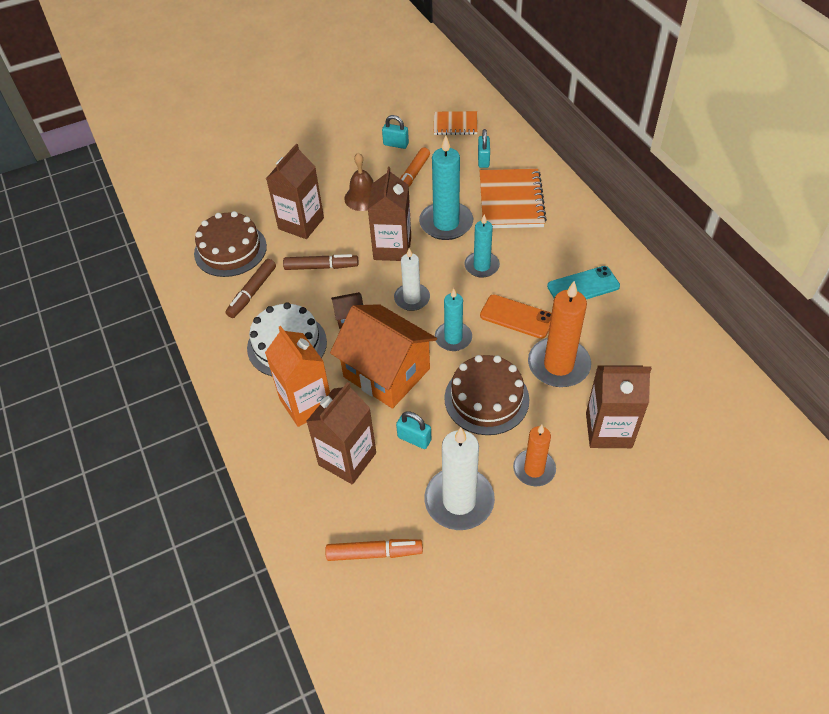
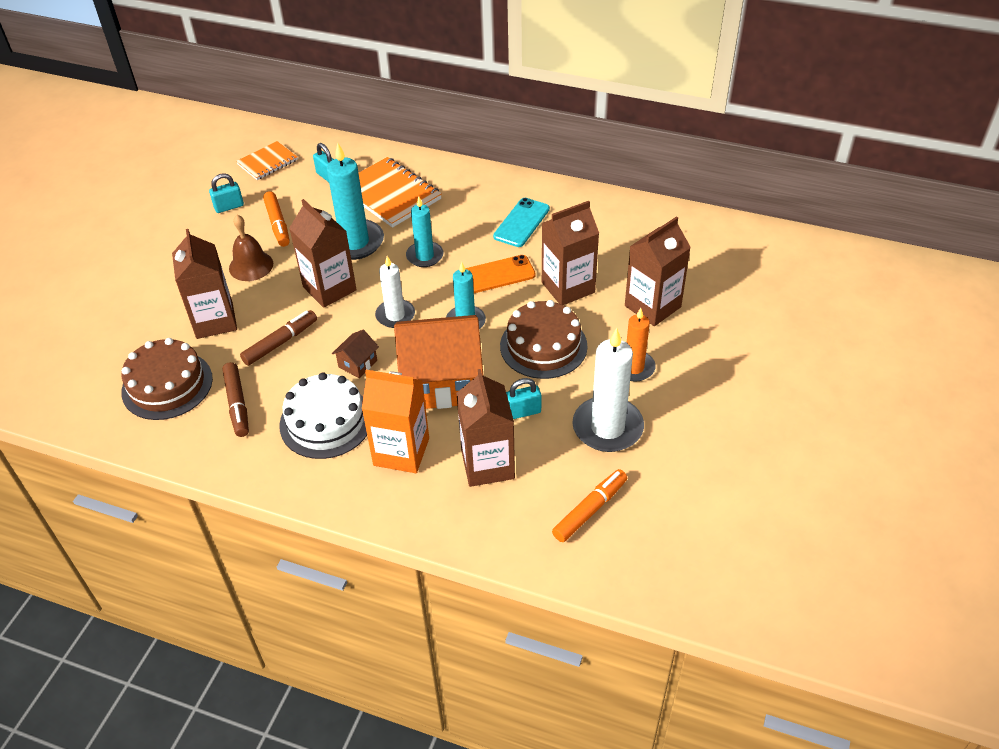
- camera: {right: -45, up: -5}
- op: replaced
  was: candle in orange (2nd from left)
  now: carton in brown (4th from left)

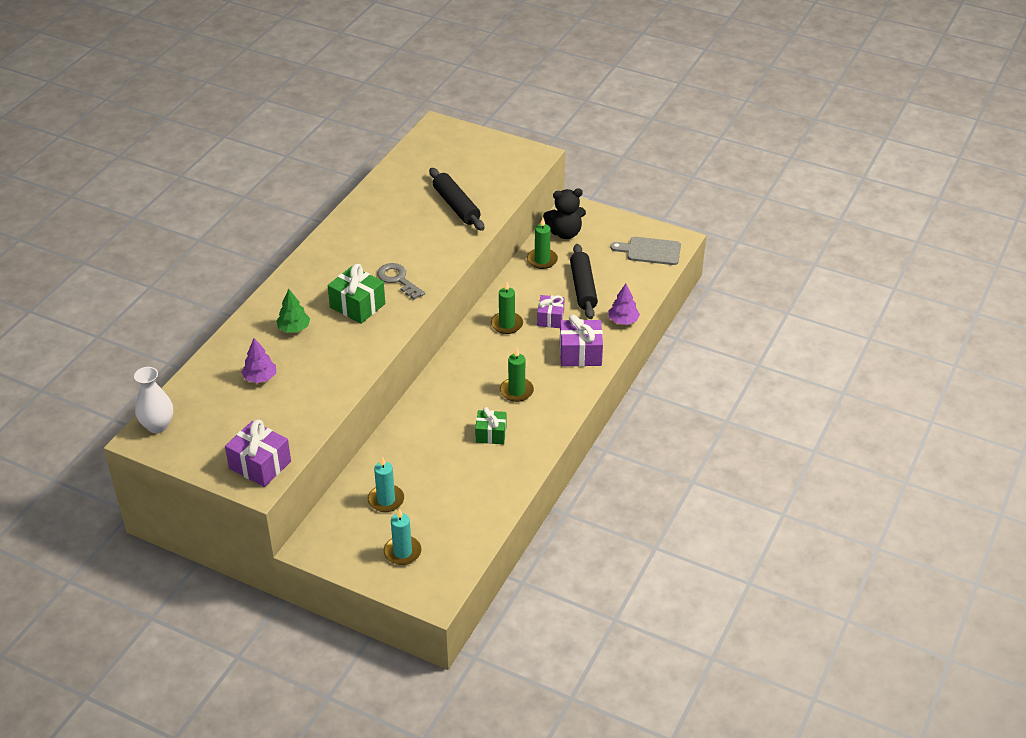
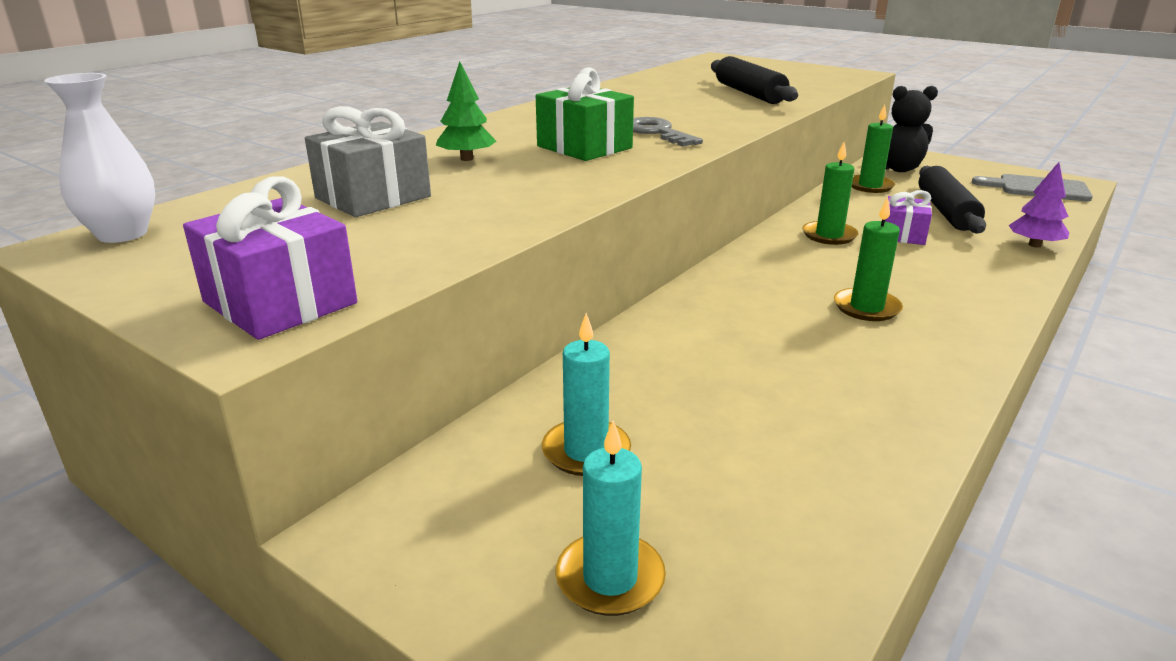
- camera: {right: 10, up: -15}
- op: replaced
  was: tree in purple (1st from left)
  now: gift in grey
- op: removed
  was: gift in green (2nd from left)
- op: removed
  was: gift in purple (3rd from left)

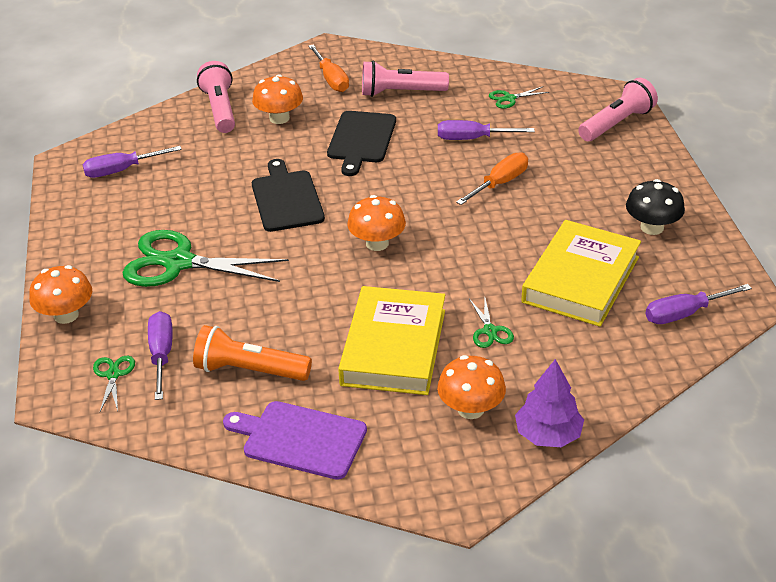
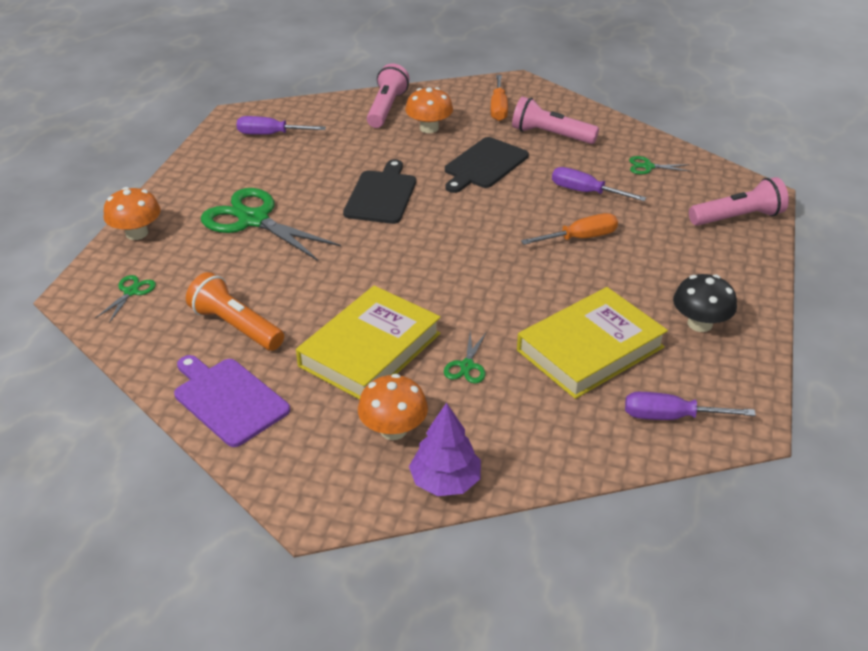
- camera: {right: 25, up: 0}
- op: removed
  was: screwdriver in purple (2nd from left)
- op: removed
  was: mushroom in orange (3rd from left)

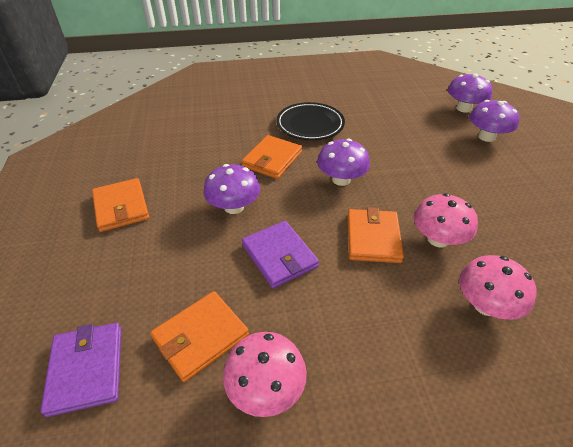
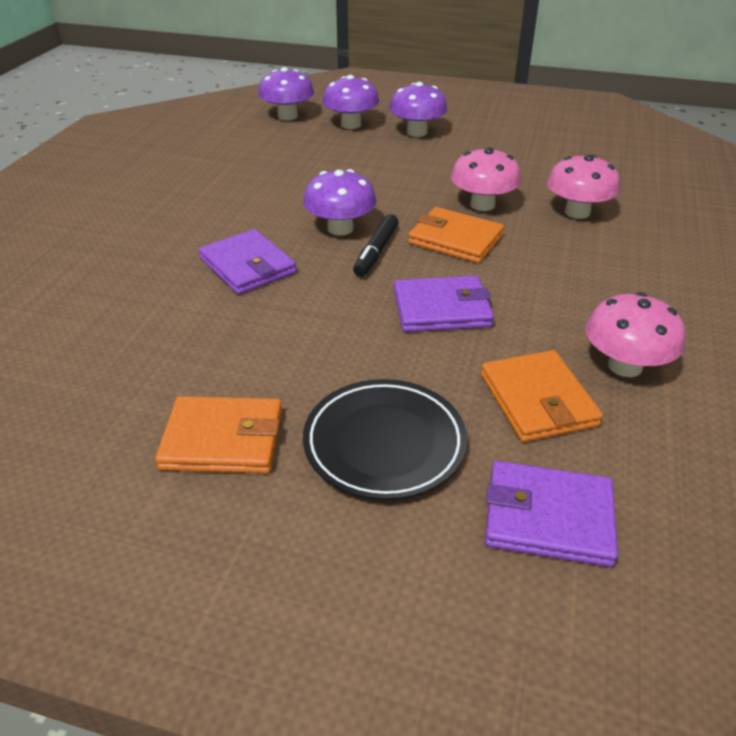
- camera: {right: -65, up: -5}
- op: moved
  was: mushroom in purple (1st from left in the first image)
  now: mushroom in purple (4th from left)
- op: recoloured
  was: wallet in orange (3rd from left)
  now: wallet in purple (1st from left)
- op: moved
  was: plate in black
- op: added
  now: marker in black

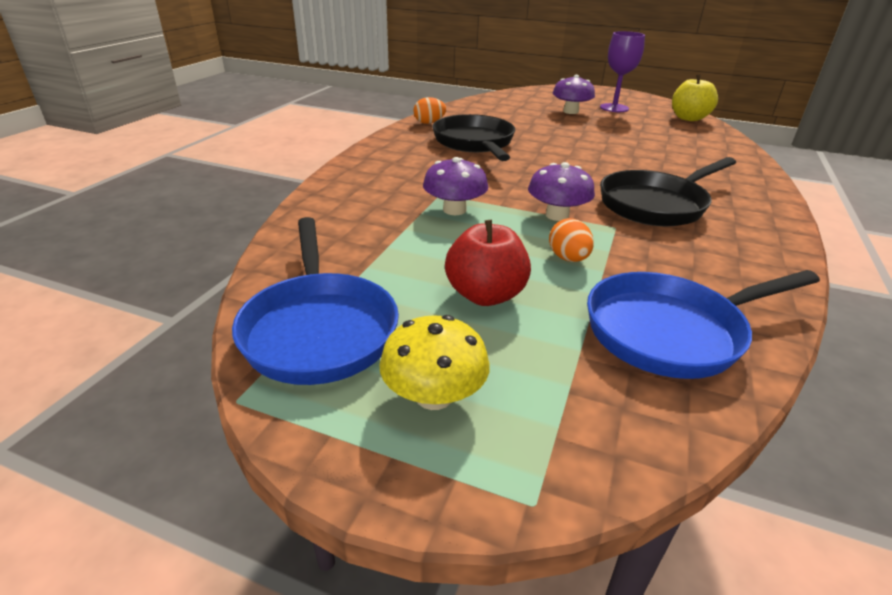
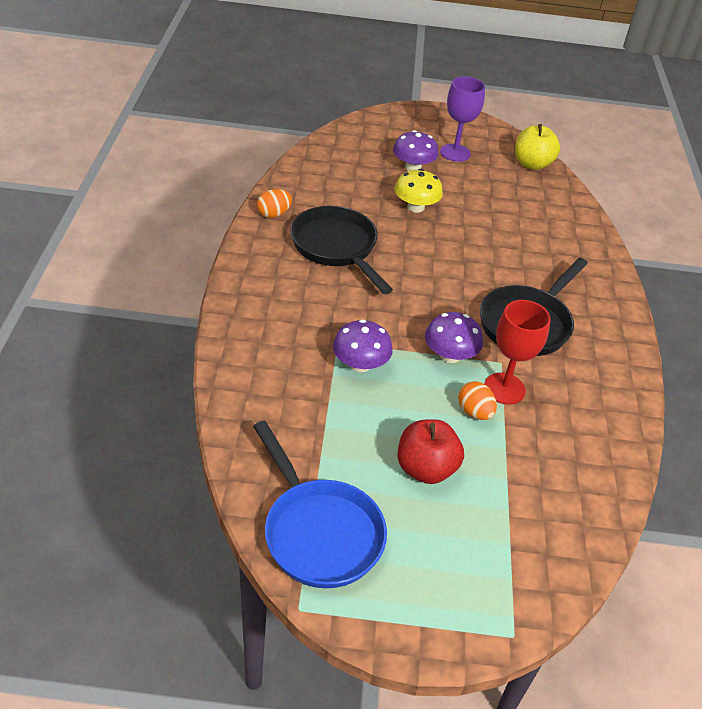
- camera: {right: -20, up: 10}
- op: moved
  was: mushroom in yellow
- op: removed
  was: pan in blue (2nd from left)
- op: added
  now: goblet in red

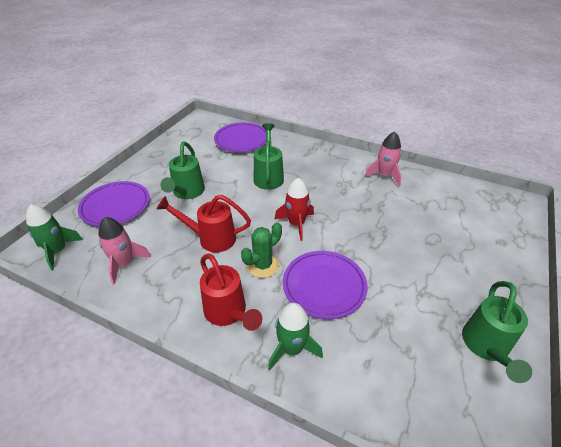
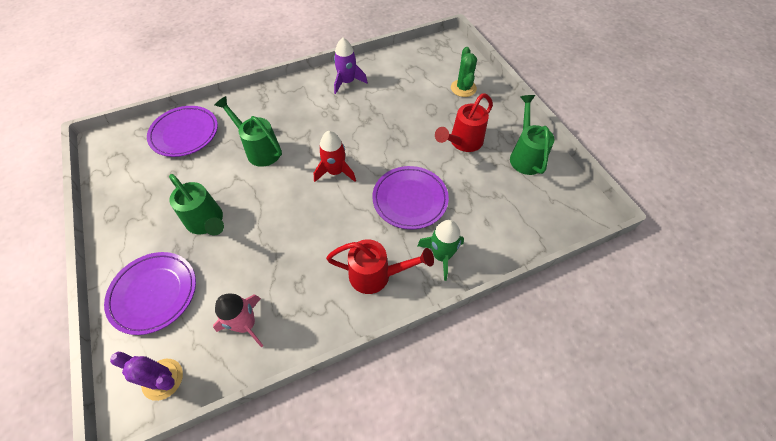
- camera: {right: -50, up: 15}
- op: replaced
  was: rocket in green (1st from left)
  now: cactus in purple
- op: moved
  was: watering can in red (1st from left in the first image)
  now: watering can in red (2nd from left)
- op: moved
  was: cactus in green
- op: recoloured
  was: rocket in pink (2nd from left)
  now: rocket in purple
- op: turned
  was: watering can in green (3rd from left)
  clockwise: -150

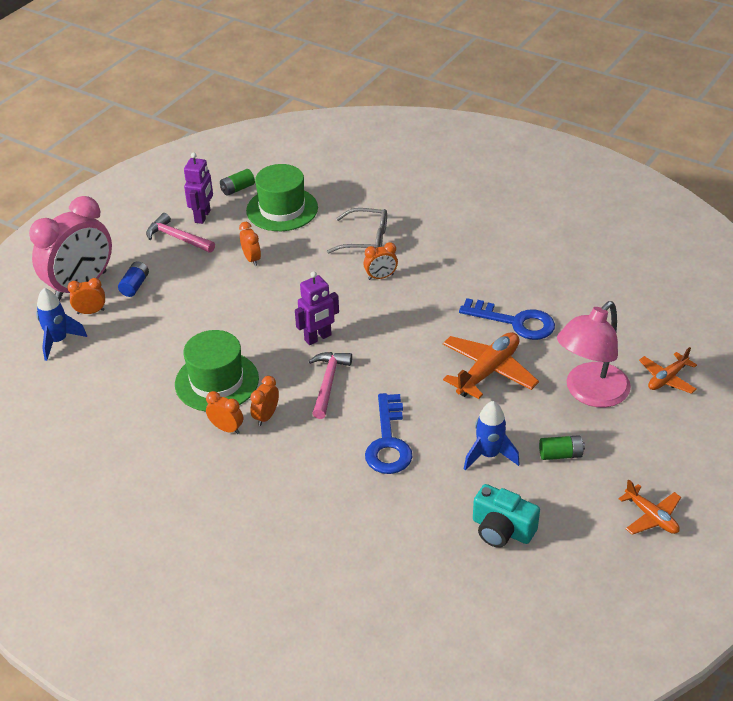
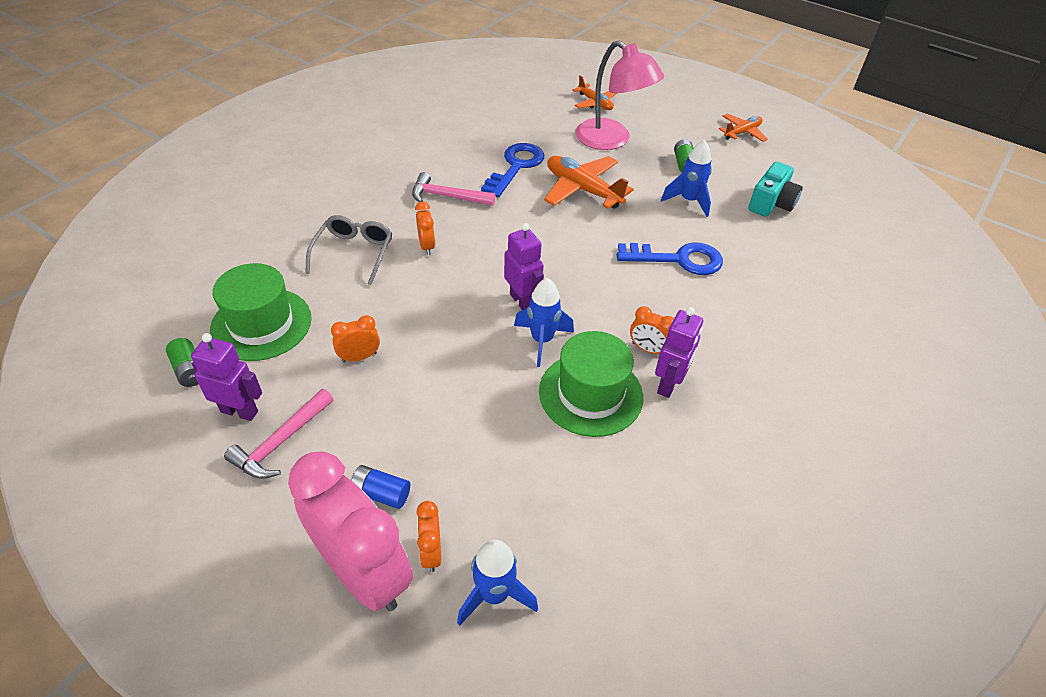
- camera: {right: -90, up: 5}
- op: replaced
  was: clock in orange (2nd from left)
  now: robot in purple (3rd from left)
- op: moved
  was: hammer in pink (2nd from left)
- op: added
  now: rocket in blue (2nd from left)

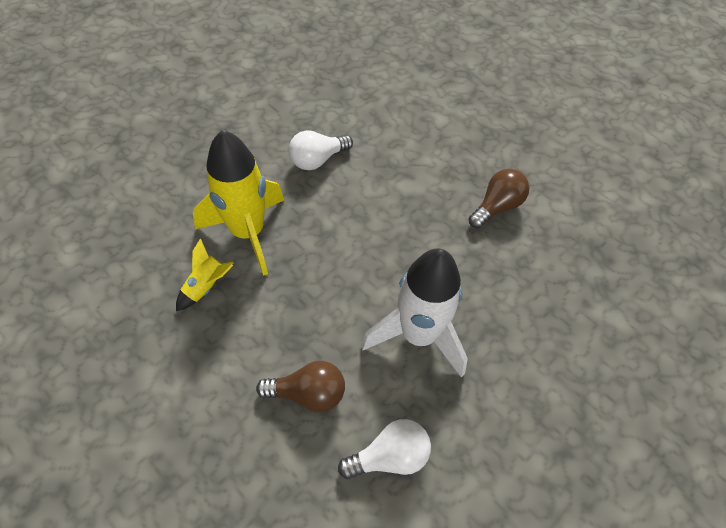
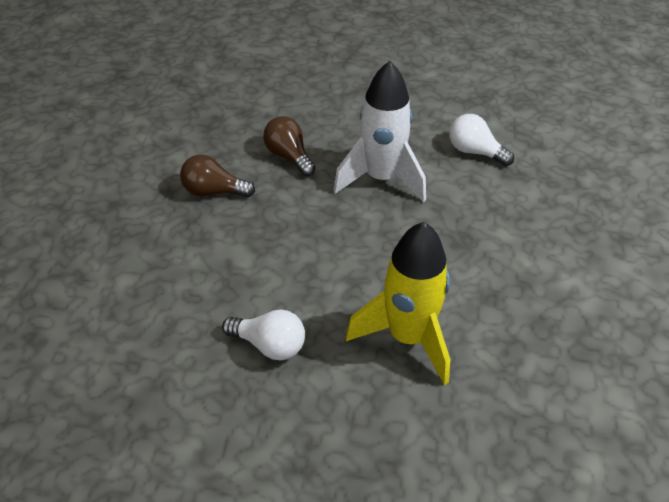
- camera: {right: -125, up: -10}
- op: removed
  was: rocket in yellow (1st from left)
- op: moved
  was: light bulb in brown (1st from left in the first image)
  now: light bulb in brown (2nd from left)

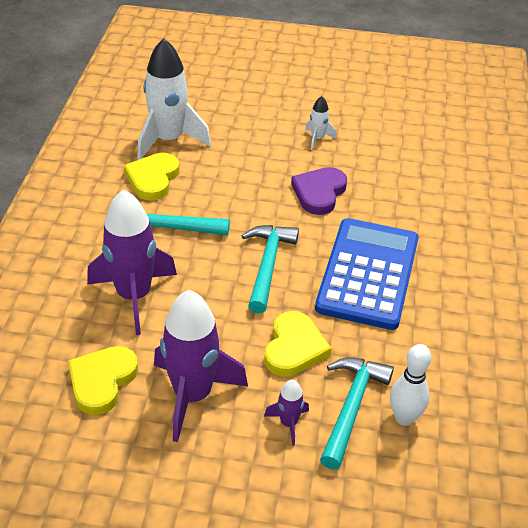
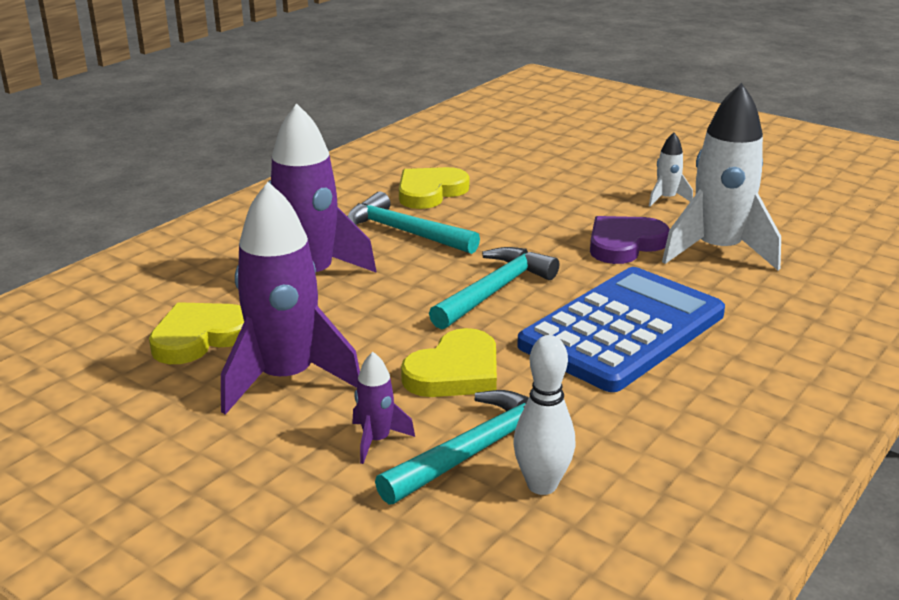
- camera: {right: 30, up: -15}
- op: moved
  was: rocket in white (1st from left in the first image)
  now: rocket in white (2nd from left)

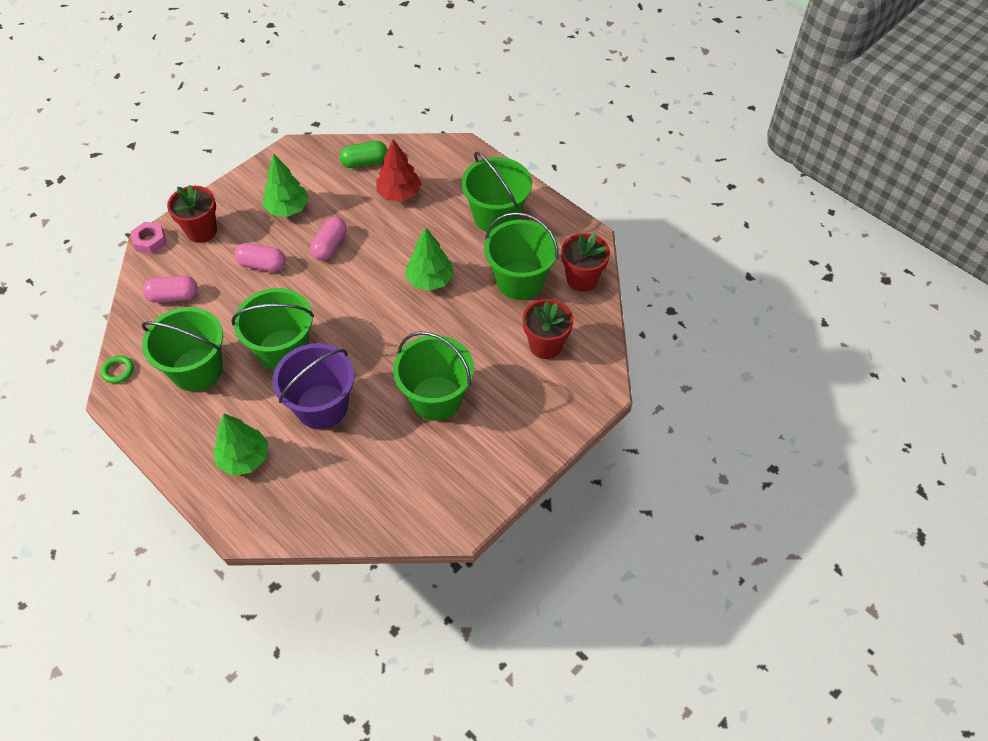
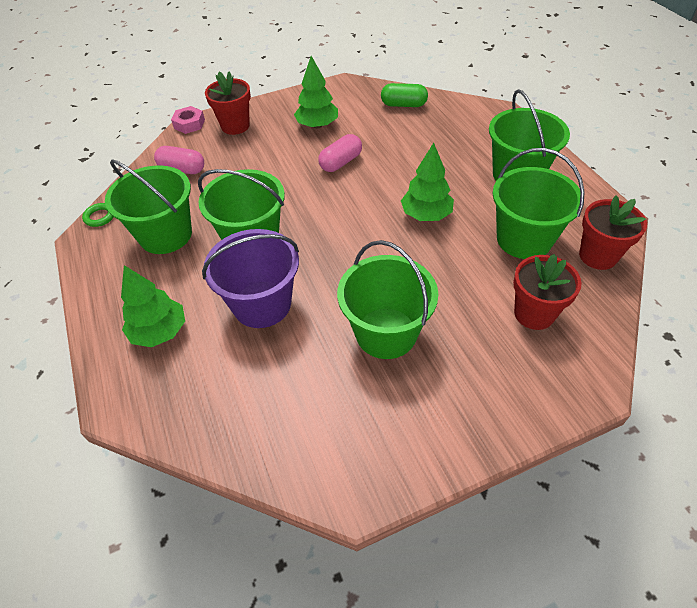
- camera: {right: 25, up: -5}
- op: removed
  was: capsule in pink (2nd from left)
- op: removed
  was: tree in red

